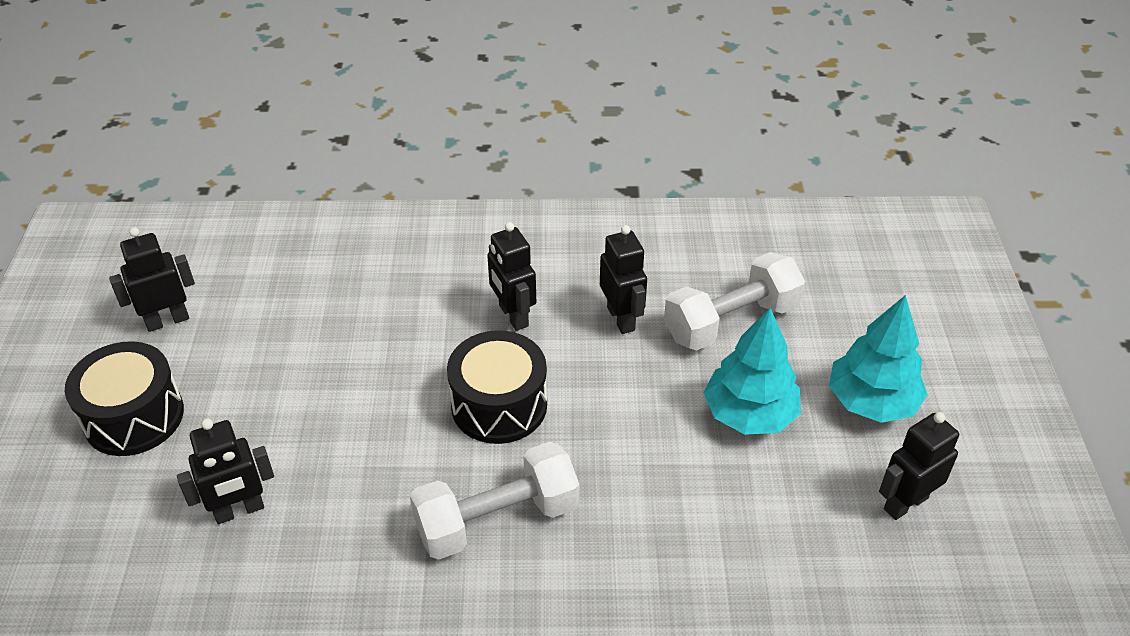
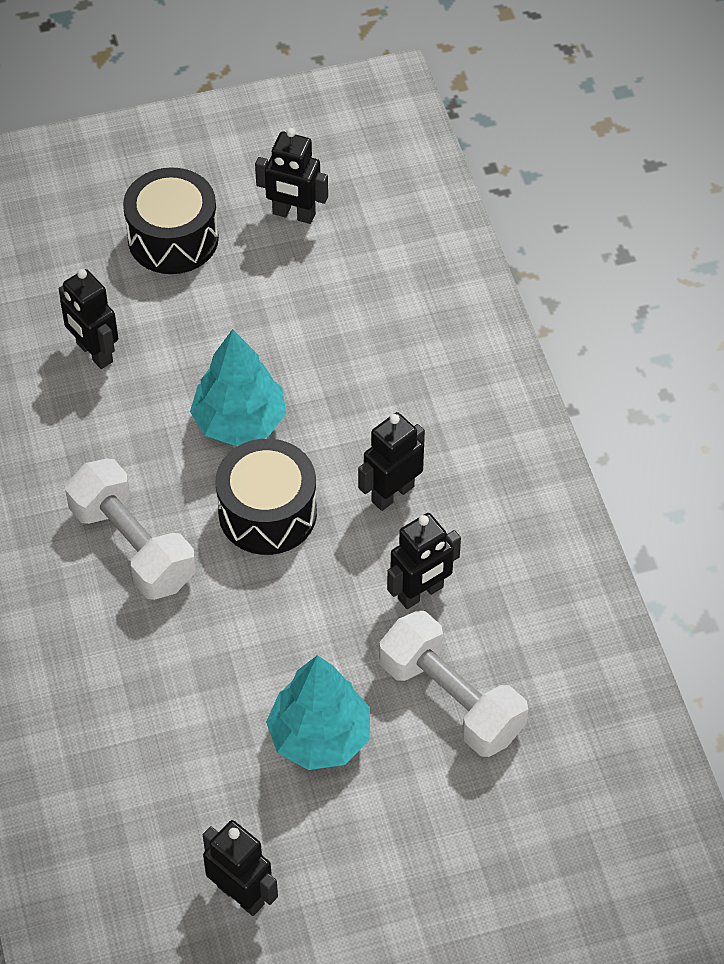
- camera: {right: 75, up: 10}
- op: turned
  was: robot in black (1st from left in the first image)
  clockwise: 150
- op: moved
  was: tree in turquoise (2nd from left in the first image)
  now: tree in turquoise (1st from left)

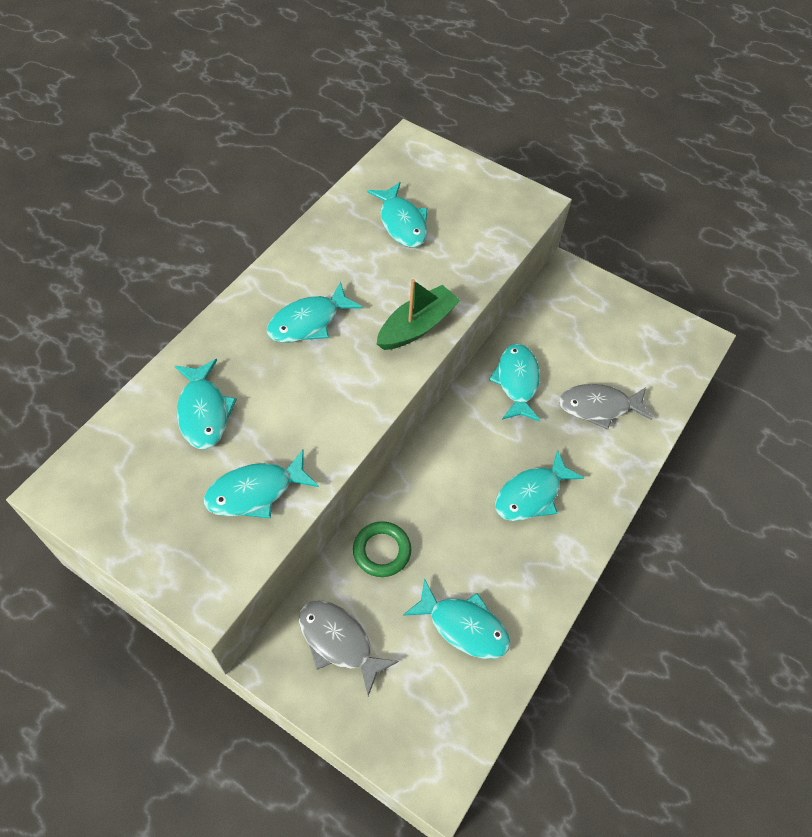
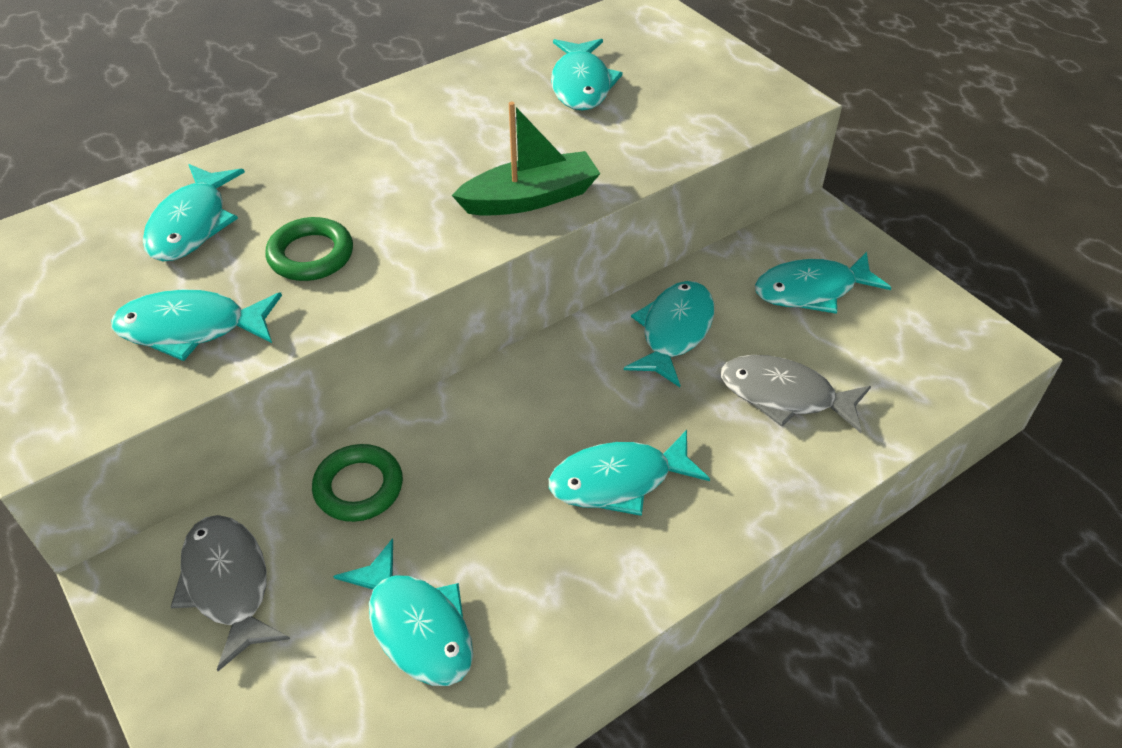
- camera: {right: 25, up: -10}
- op: moved
  was: fish in turquoise (3rd from left in the first image)
  now: fish in turquoise (7th from left)
- op: added
  now: ring in green (1st from left)

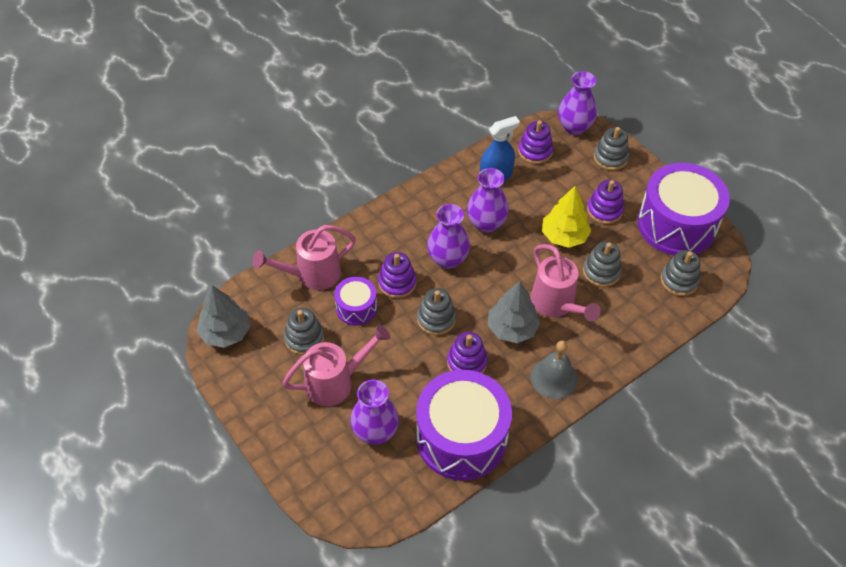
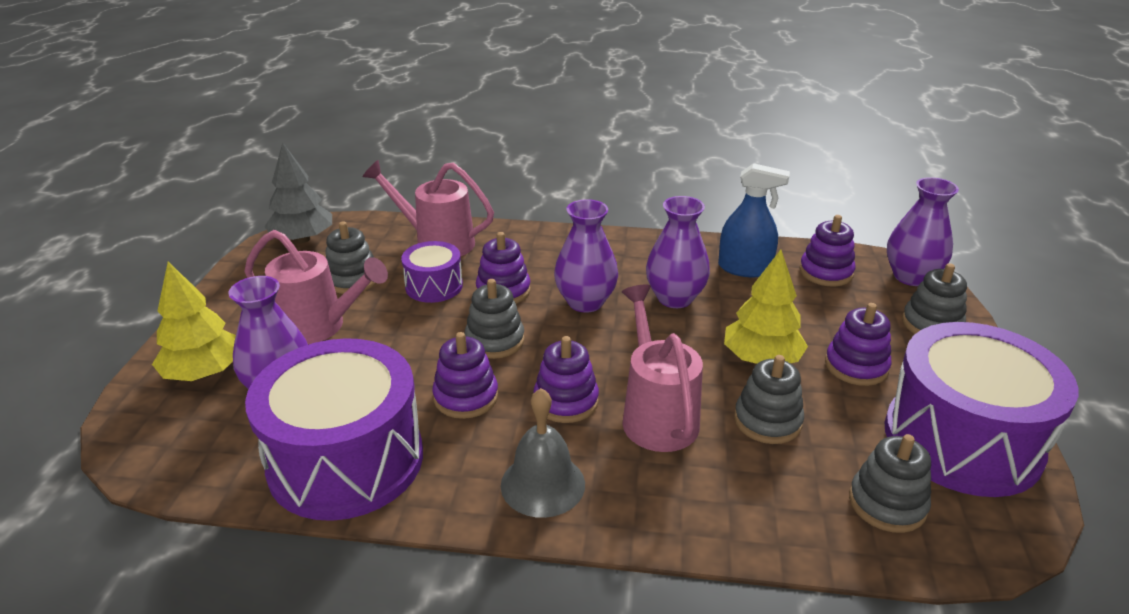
- camera: {right: 45, up: -20}
- op: replaced
  was: tree in grey (2nd from left)
  now: stacking toy in purple (3rd from left)
- op: turned
  was: watering can in pink (3rd from left)
  clockwise: 150
- op: added
  now: tree in yellow (1st from left)

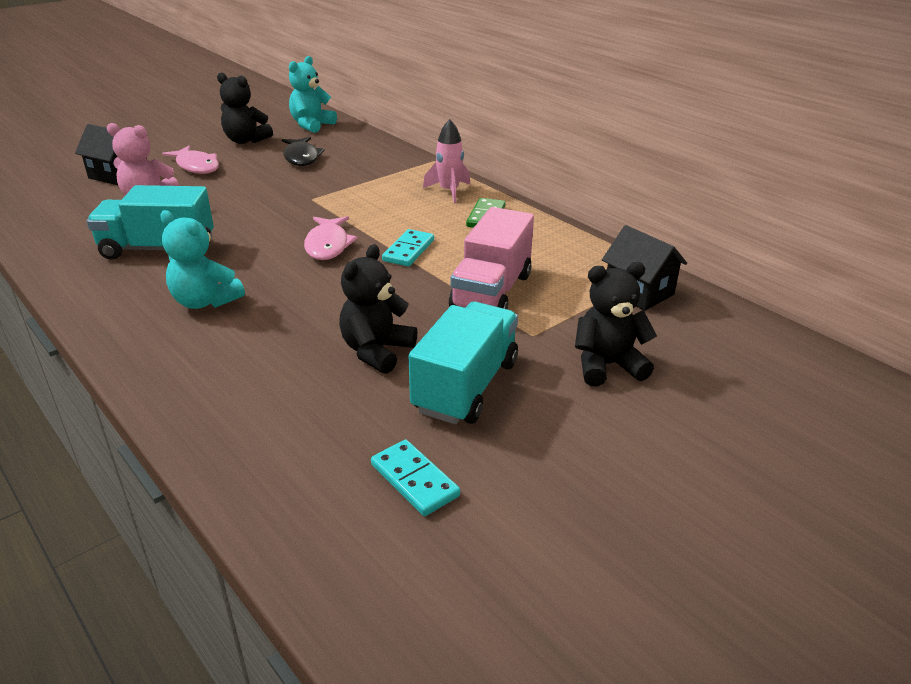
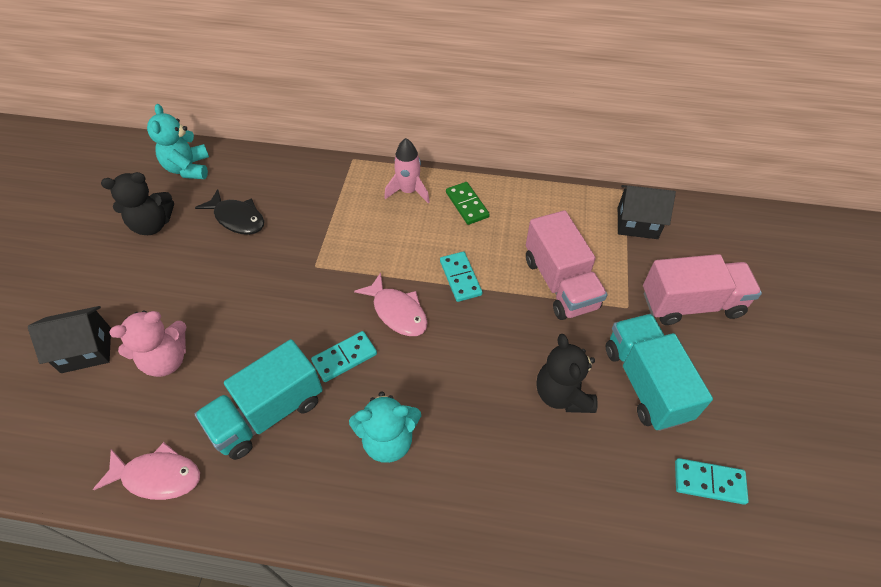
- camera: {right: -40, up: 20}
- op: moved
  was: fish in pink (1st from left)
- op: replaced
  was: teddy bear in black (3rd from left)
  now: truck in pink (2nd from left)
- op: added
  now: domino in turquoise (1st from left)

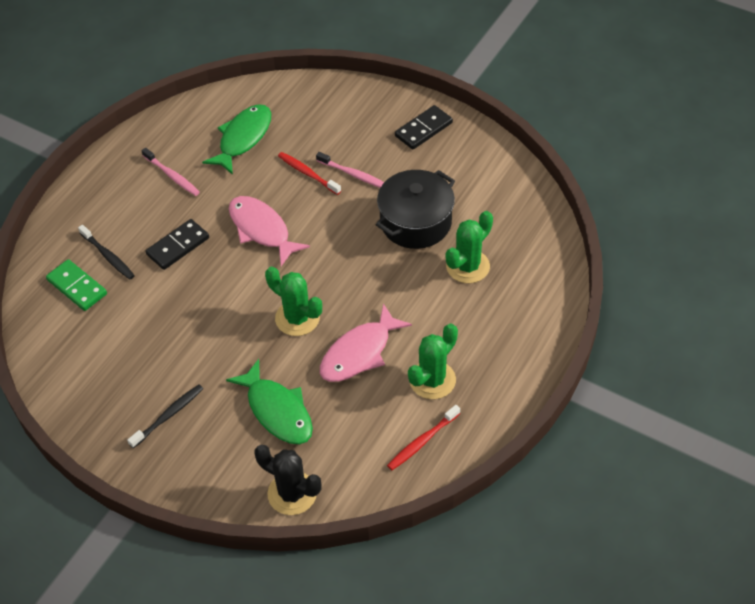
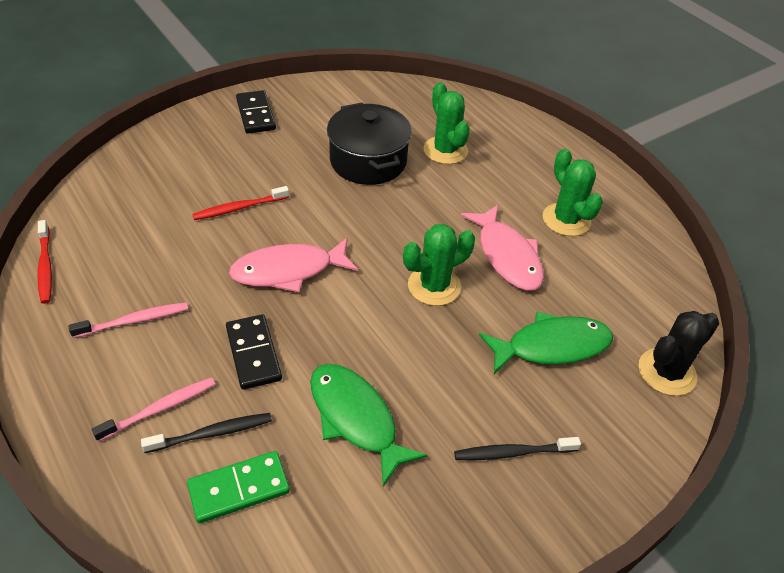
- camera: {right: -70, up: -5}
- op: turned
  was: toothbrush in black (2nd from left)
  clockwise: -75
- op: moved
  was: fish in green (1st from left)
- op: moved
  was: toothbrush in pink (2nd from left)
- op: moved
  was: toothbrush in red (2nd from left in the first image)
  now: toothbrush in red (1st from left)

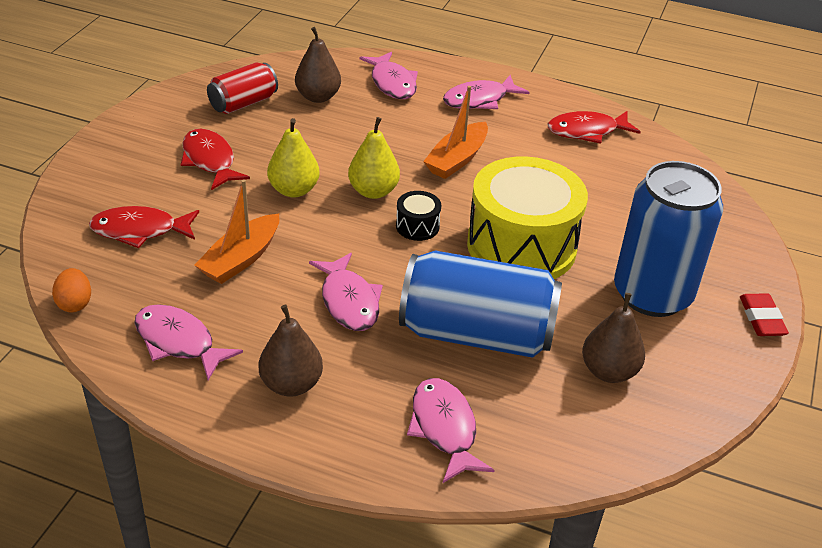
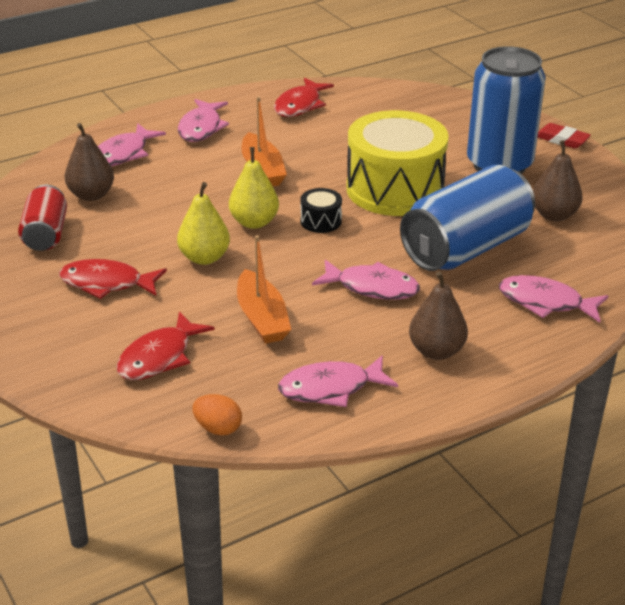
- camera: {right: -50, up: -5}
- op: turned
  was: fish in pink (3rd from left in the first image)
  clockwise: 105

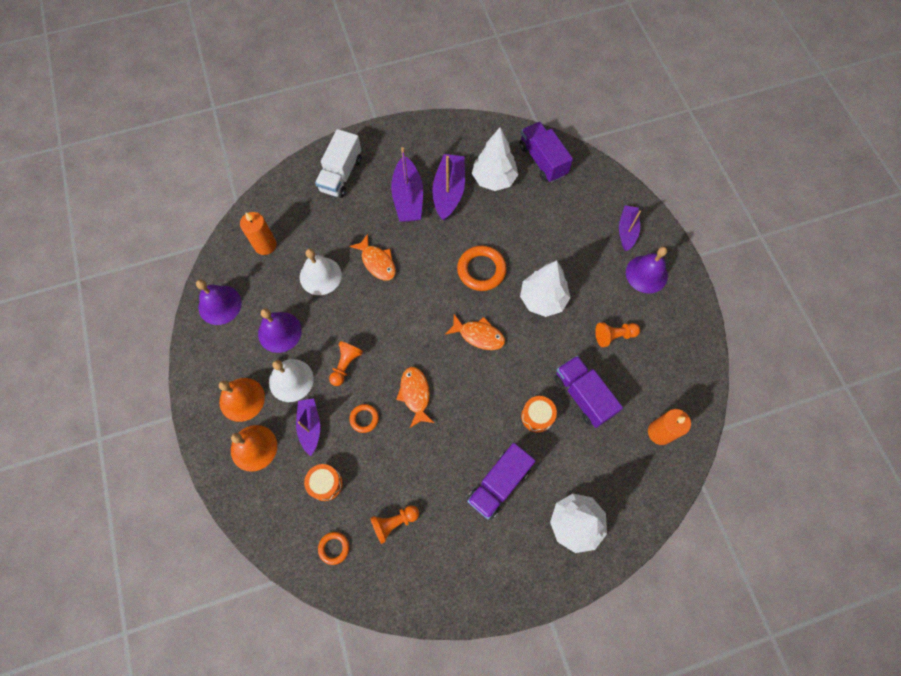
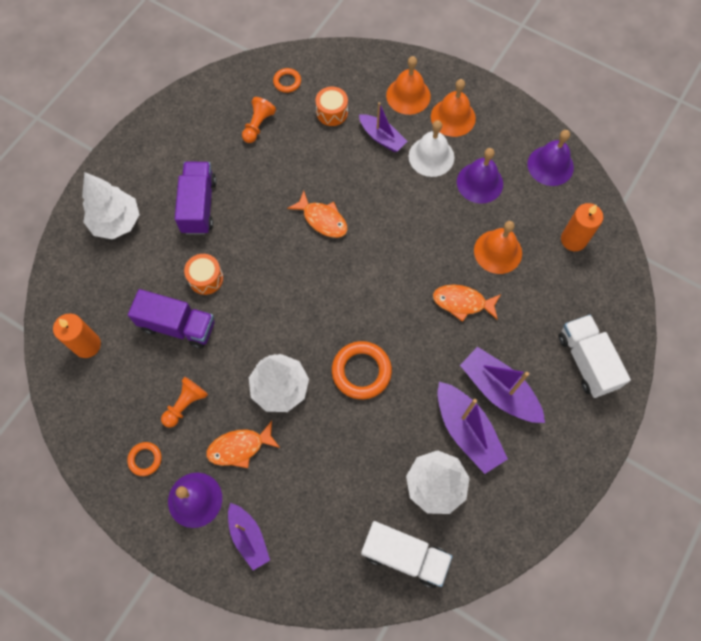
- camera: {right: 140, up: 0}
- op: recoloured
  was: bell in white (2nd from left)
  now: bell in orange (3rd from left)
- op: removed
  was: pawn in orange (1st from left)
- op: moved
  was: ring in orange (2nd from left in the first image)
  now: ring in orange (1st from left)
- op: moved
  was: fish in orange (3rd from left in the first image)
  now: fish in orange (1st from left)
- op: recoloured
  was: truck in purple (2nd from left)
  now: truck in white (1st from left)

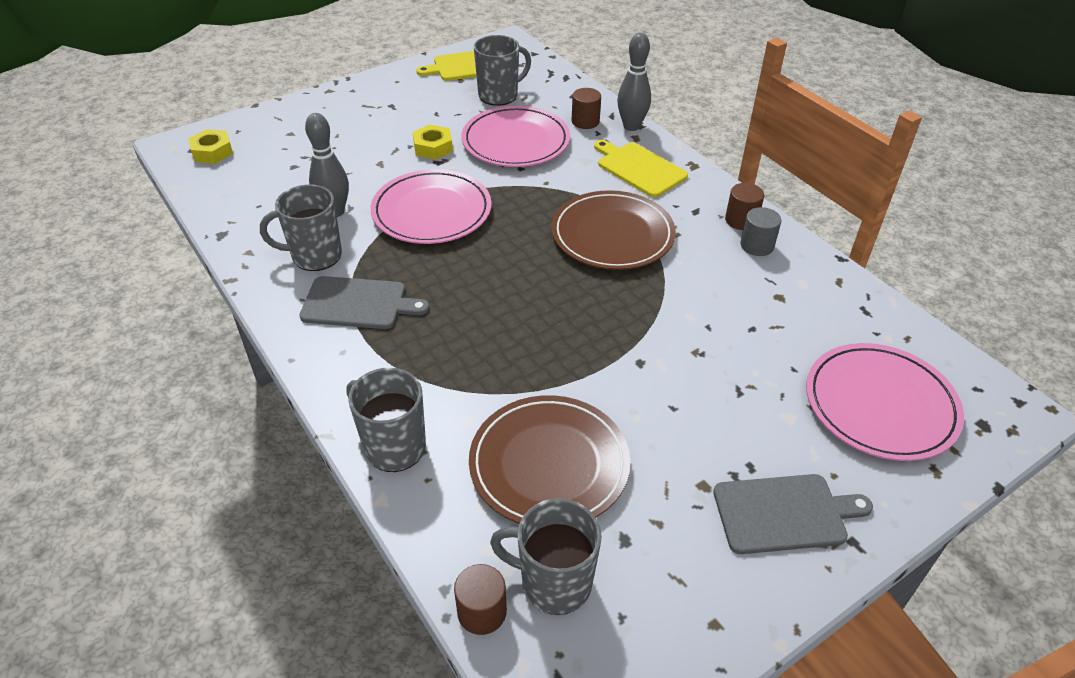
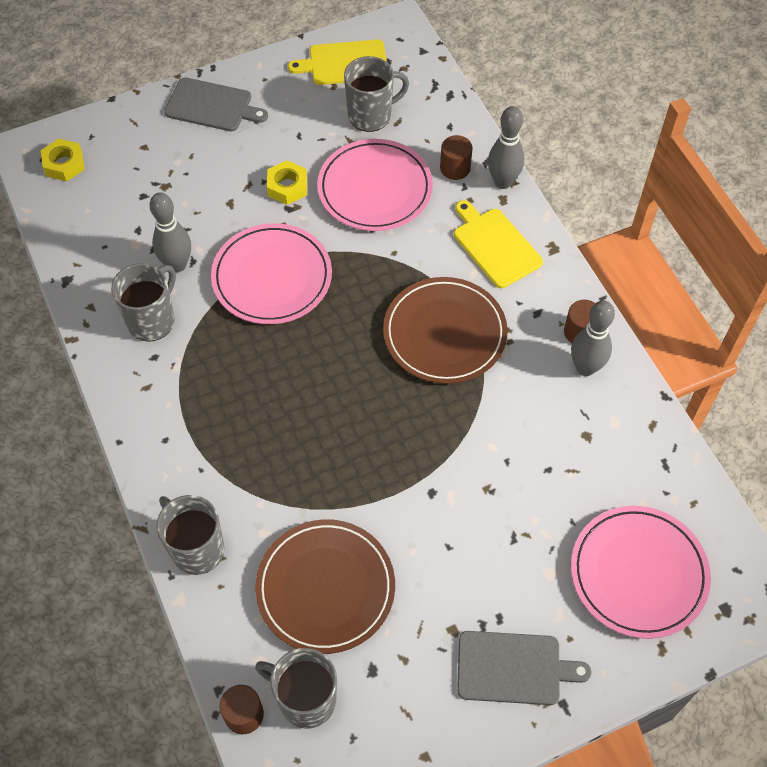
- camera: {right: 10, up: 15}
- op: turned
  was: mug in grey (1st from left)
  clockwise: 120
- op: moved
  was: cutting board in grey (1st from left)
- op: replaced
  was: cylinder in grey
  now: bowling pin in grey (3rd from left)

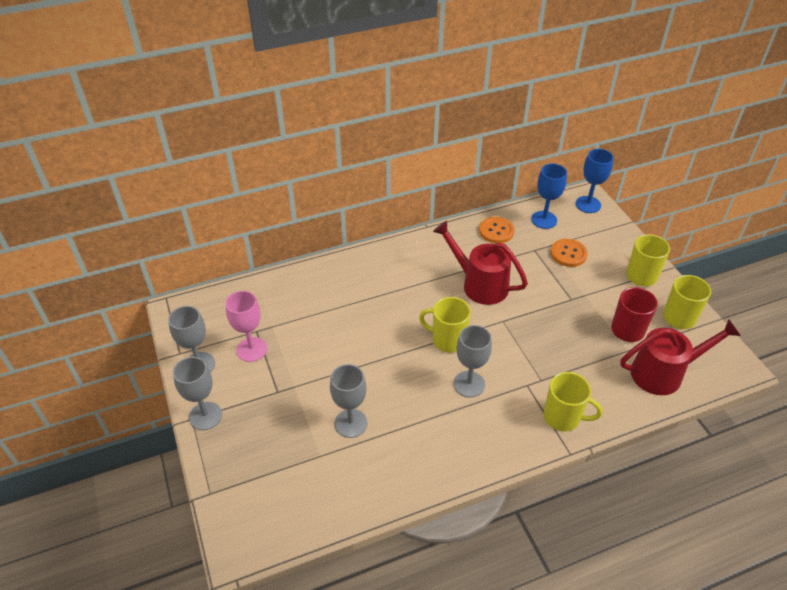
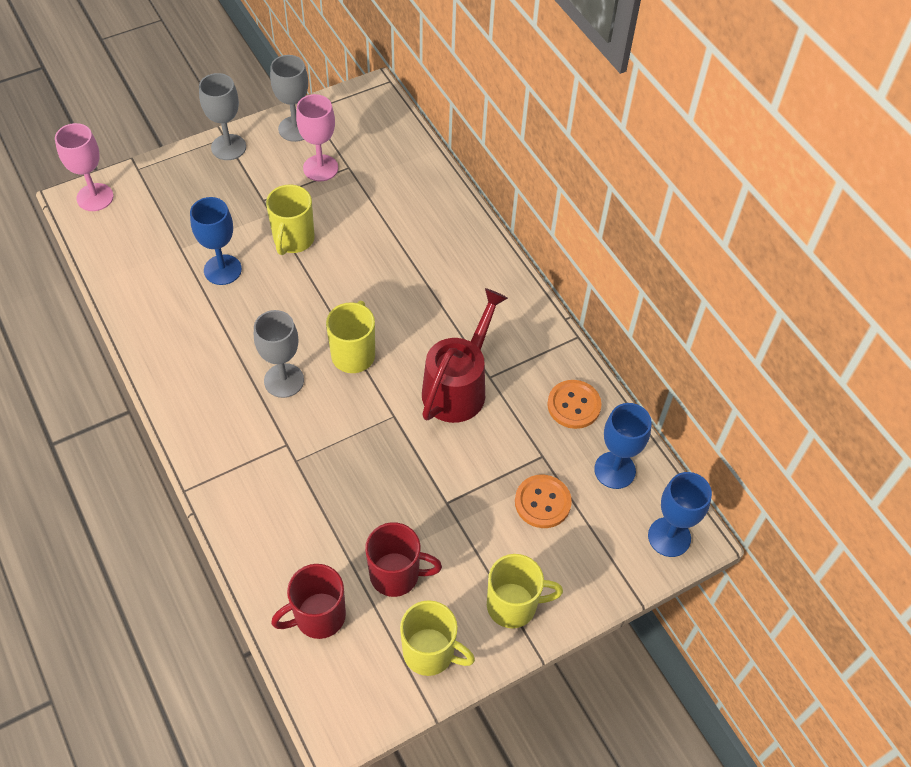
- camera: {right: 80, up: 10}
- op: recoloured
  was: goblet in grey (3rd from left)
  now: goblet in blue (1st from left)
- op: moved
  was: mug in yellow (2nd from left in the first image)
  now: mug in yellow (1st from left)
- op: replaced
  was: watering can in red (2nd from left)
  now: mug in red (1st from left)
- op: added
  now: goblet in pink (1st from left)

